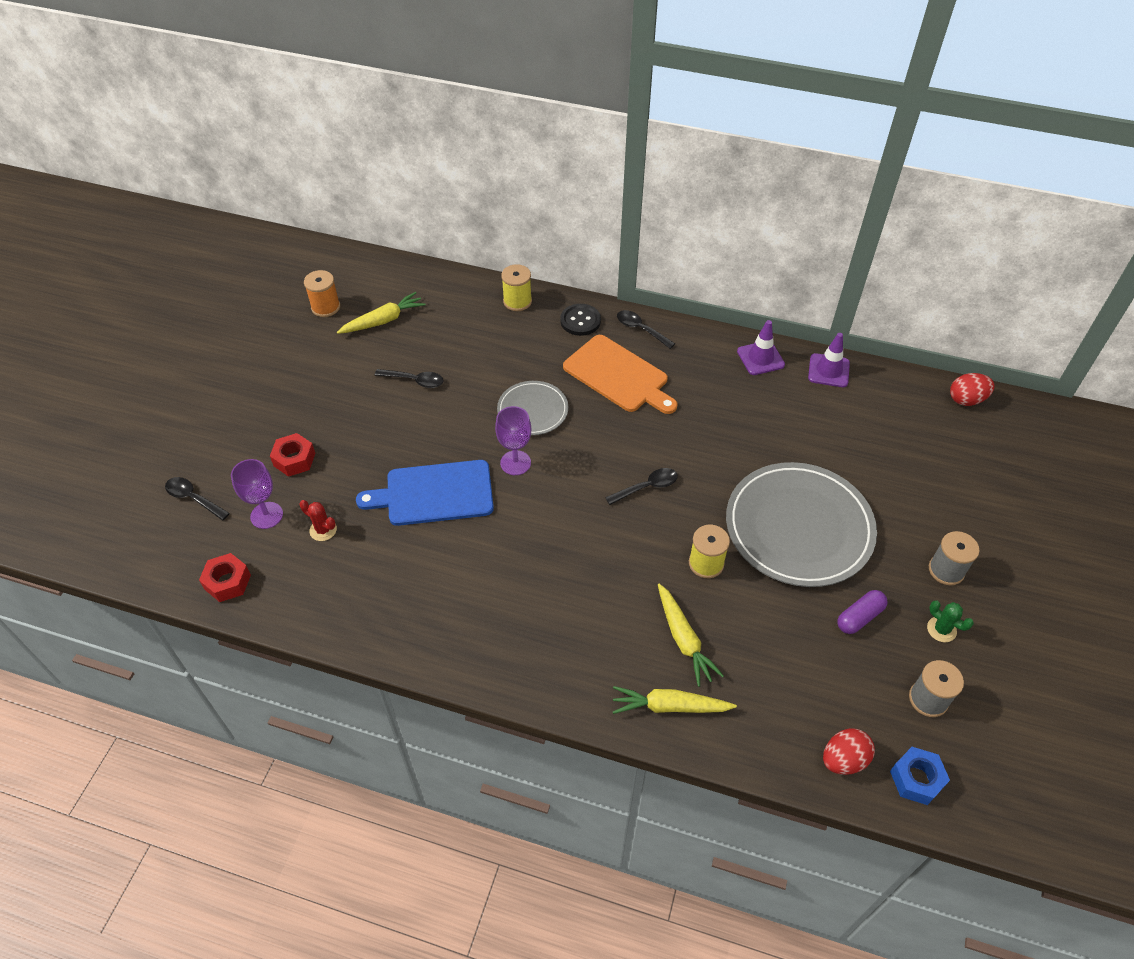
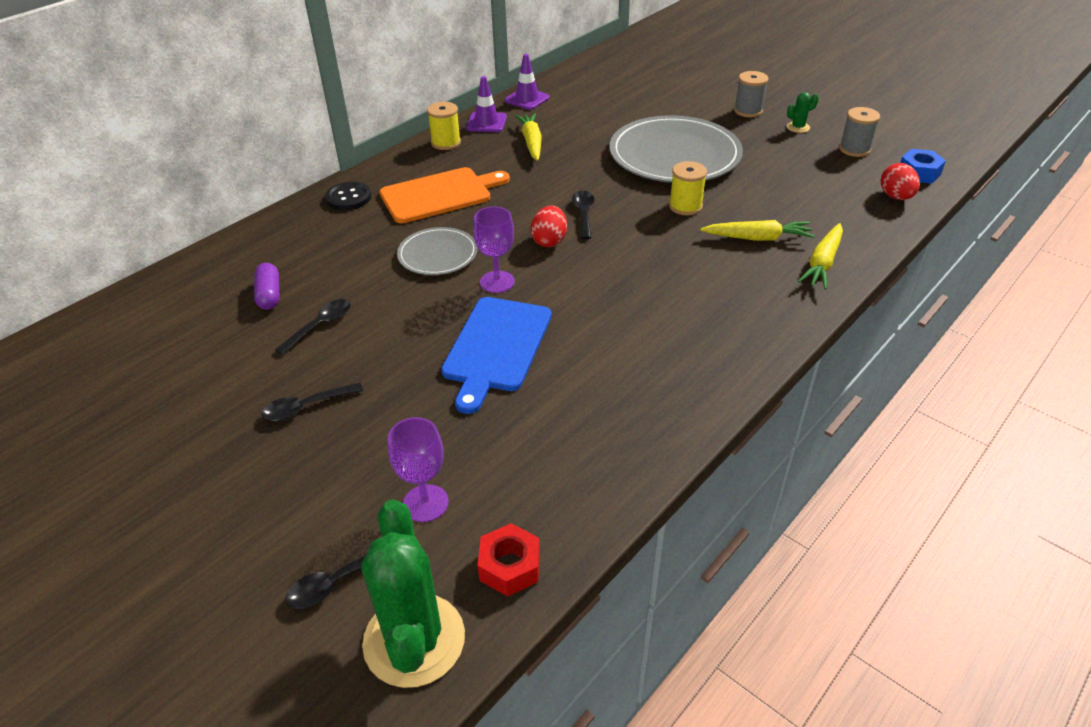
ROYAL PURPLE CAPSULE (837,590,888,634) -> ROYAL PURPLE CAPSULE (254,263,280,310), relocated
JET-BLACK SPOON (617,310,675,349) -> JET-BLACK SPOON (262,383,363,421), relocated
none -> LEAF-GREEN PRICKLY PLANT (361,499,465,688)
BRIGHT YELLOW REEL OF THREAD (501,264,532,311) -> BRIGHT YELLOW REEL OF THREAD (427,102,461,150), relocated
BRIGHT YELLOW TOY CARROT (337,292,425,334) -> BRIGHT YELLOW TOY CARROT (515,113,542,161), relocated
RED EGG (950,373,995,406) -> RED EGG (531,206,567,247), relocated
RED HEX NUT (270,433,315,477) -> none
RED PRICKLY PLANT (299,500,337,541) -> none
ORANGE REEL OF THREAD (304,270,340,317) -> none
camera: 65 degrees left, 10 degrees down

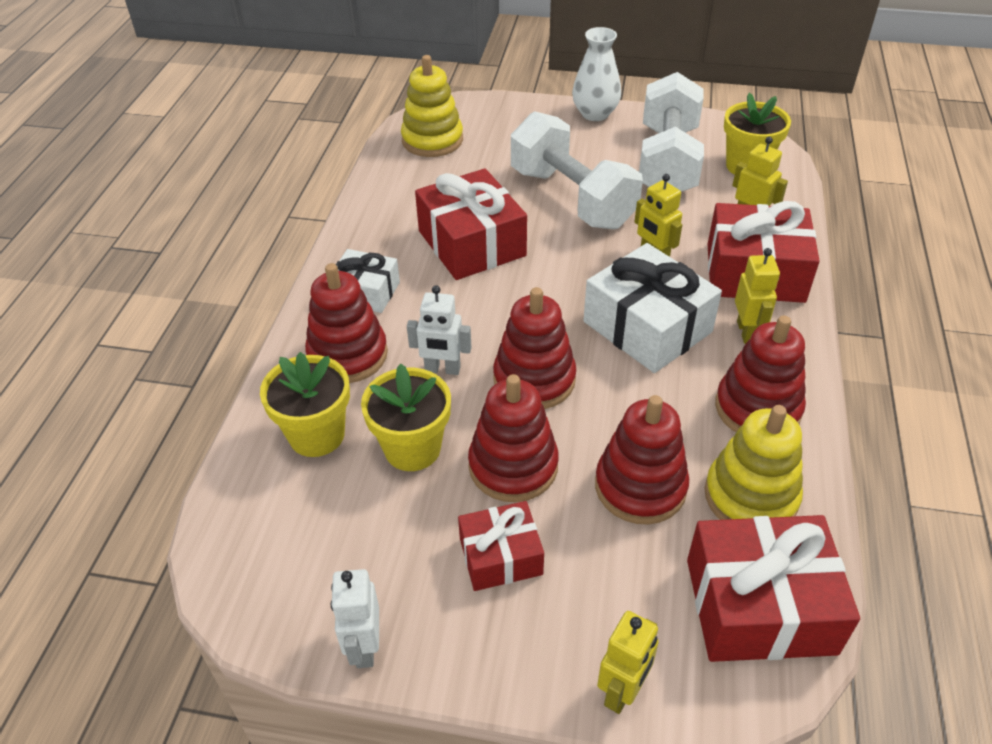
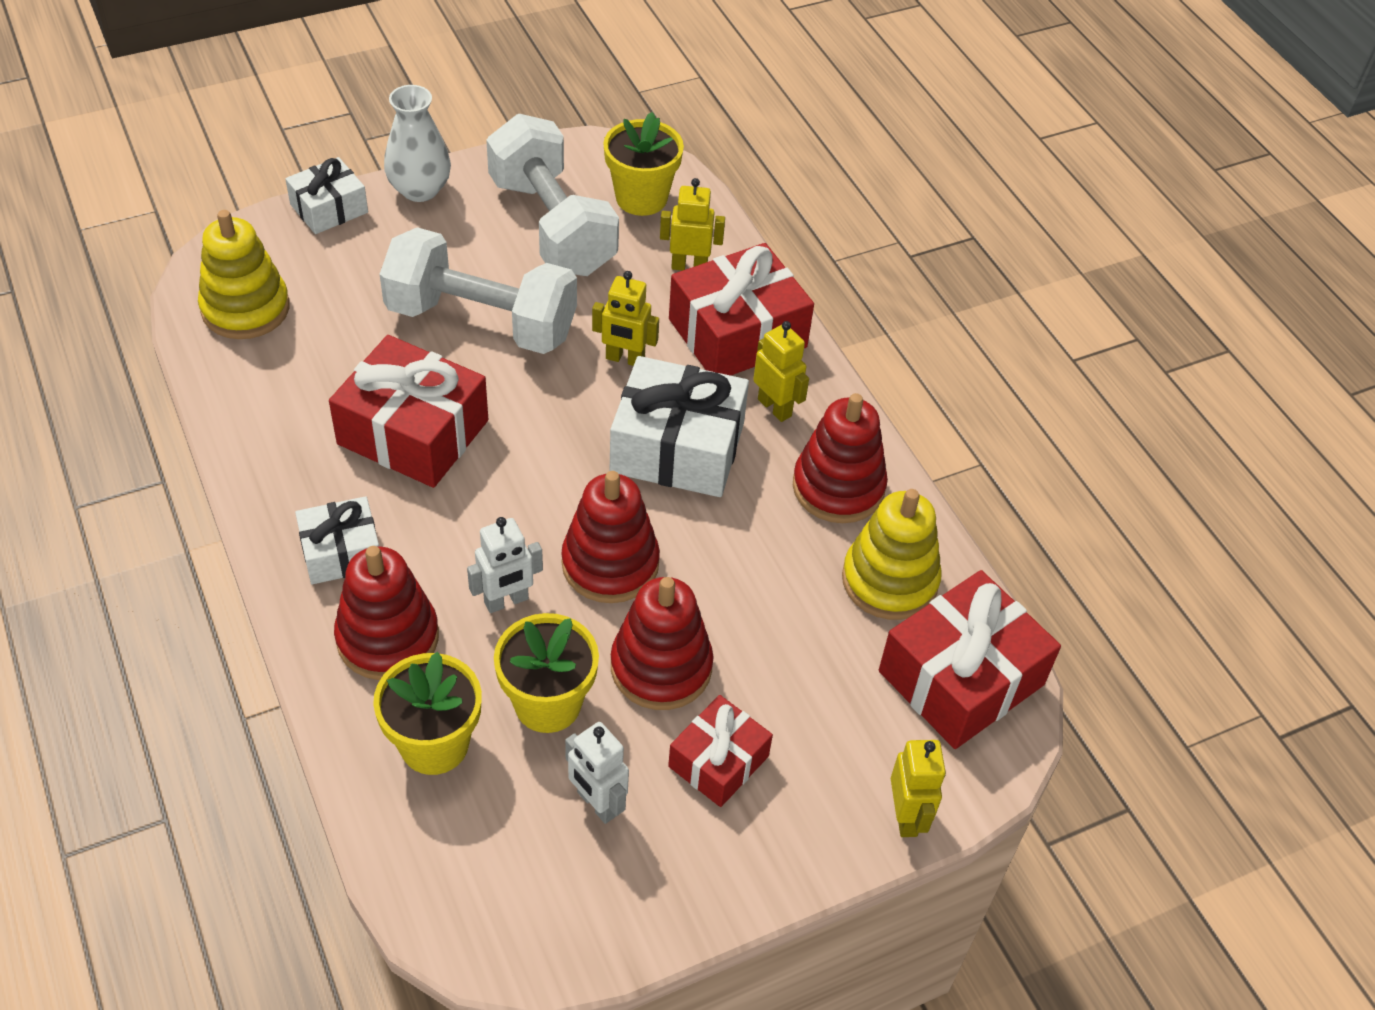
none -> SNOW-WHITE WRAPPED GIFT (285,157,368,234)
SNOW-WHITE ROBOT (331,569,379,668) -> SNOW-WHITE ROBOT (565,722,629,824), relocated
RED STACKING TOY (595,395,689,525) -> none
camera: 40 degrees left, 5 degrees up

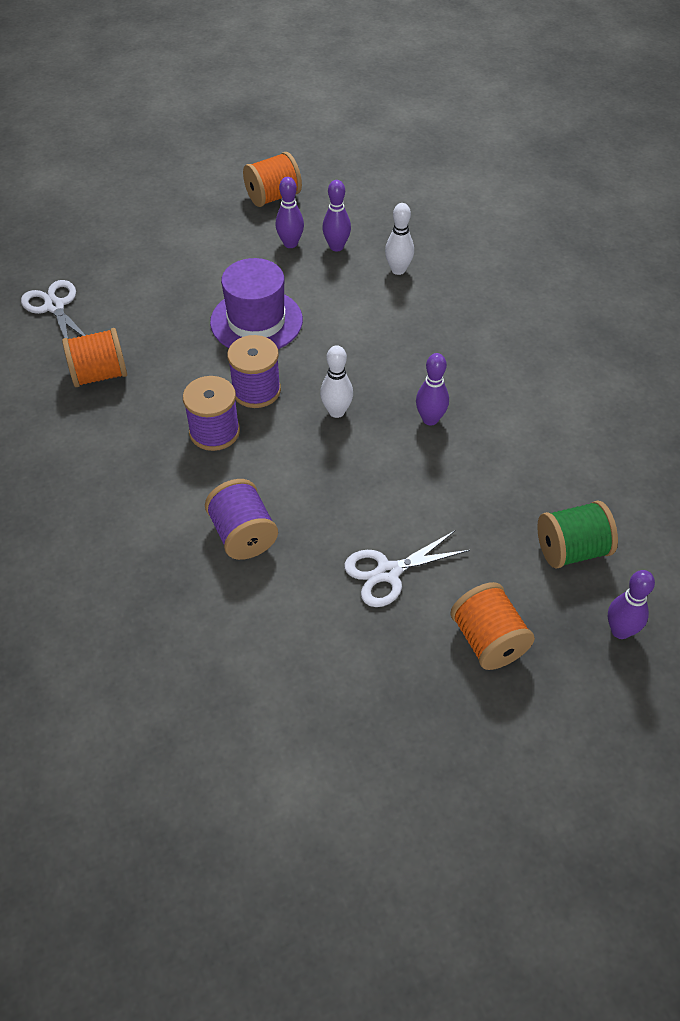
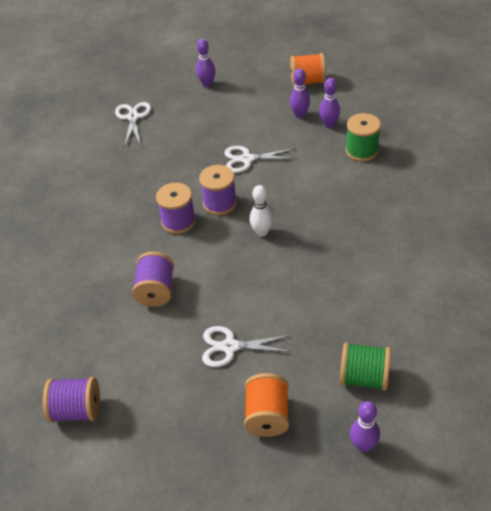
none -> ROYAL PURPLE REEL OF THREAD (43,377,100,423)
ROYAL PURPLE TENPIN (416,353,449,426) -> ROYAL PURPLE TENPIN (196,39,215,87), relocated
ROYAL PURPLE TALL HAT (210,258,303,349) -> SNOW-WHITE SHEARS (224,146,297,173)
SNOW-WHITE TENPIN (385,203,414,275) -> LEAF-GREEN REEL OF THREAD (346,113,381,161)
ORANGE REEL OF THREAD (62,328,127,387) -> none
camera: 30 degrees right, 5 degrees down

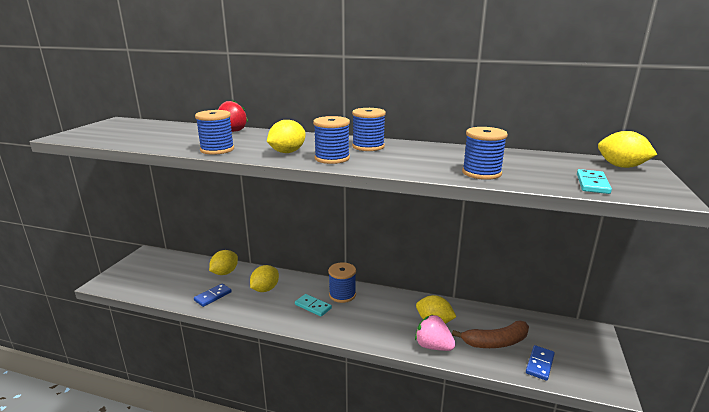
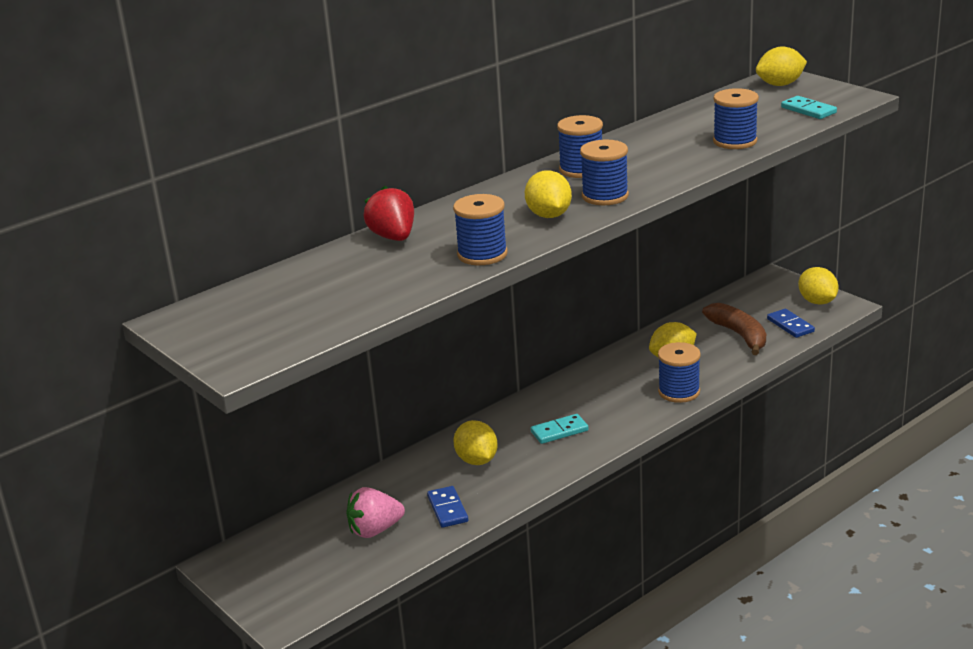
PINK STRAWBERRY (415,315,456,351) -> PINK STRAWBERRY (346,487,405,538), relocated
COBALT REEL OF THREAD (328,262,356,303) -> COBALT REEL OF THREAD (658,342,701,403), relocated
RUSSET BANANA (452,320,529,348) -> RUSSET BANANA (702,303,766,355), 45 degrees counterclockwise
BRIGHT YELLOW TOY LEMON (209,250,238,275) -> BRIGHT YELLOW TOY LEMON (798,267,838,305), relocated
camera: 55 degrees left, 5 degrees up

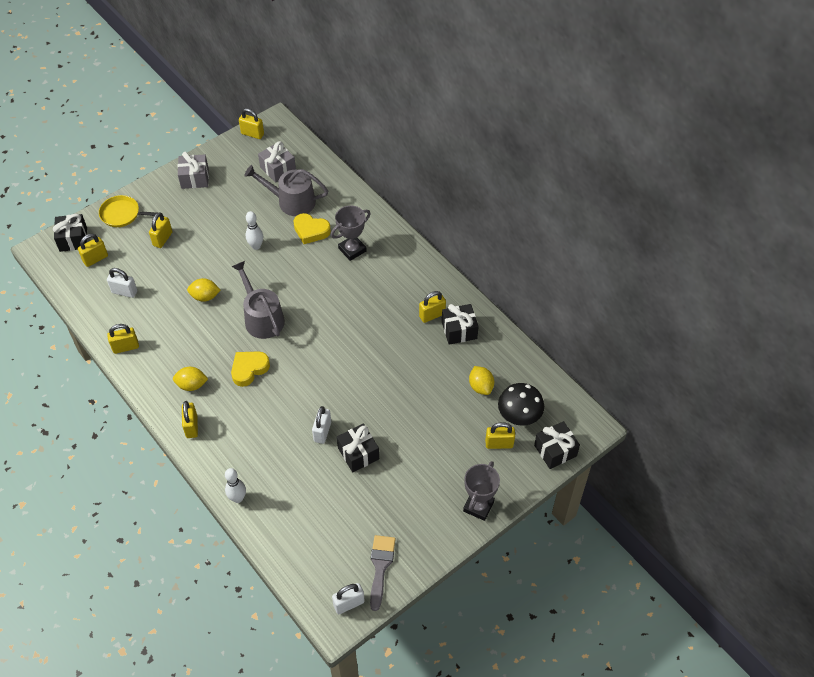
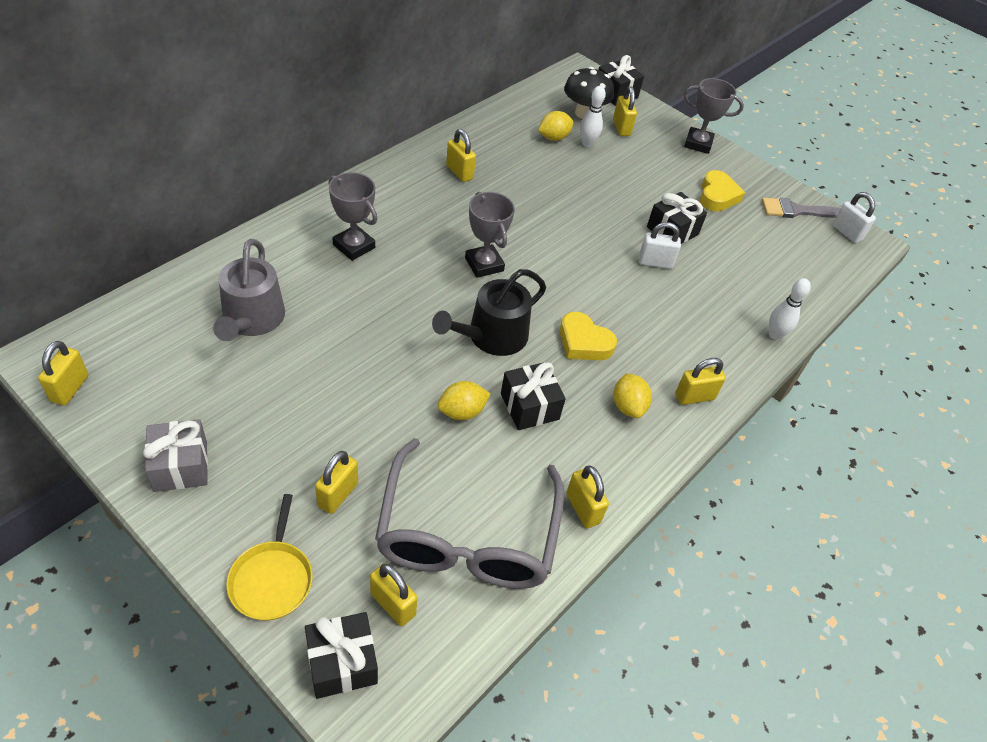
BRIGHT YELLOW SMALL LOCK (149,212,172,248) -> BRIGHT YELLOW SMALL LOCK (315,451,358,514), 75 degrees counterclockwise
SNOW-WHITE SMALL LOCK (107,268,137,298) -> GREY SPECTACLES (375,438,564,589)
GREY WATERING POT (232,261,285,339) -> JET-BLACK WATERING POT (432,269,546,356)
BRIGHT YELLOW TOY LEMON (187,278,221,302) -> BRIGHT YELLOW TOY LEMON (437,381,490,420), 75 degrees clockwise
none -> GREY AWARD CUP (465,192,515,278)
JET-BLACK WRAPPED GIFT (442,304,479,345) -> JET-BLACK WRAPPED GIFT (501,362,566,430), relocated
SNOW-WHITE TENPIN (245,211,263,250) -> SNOW-WHITE TENPIN (580,86,606,147), relocated
BRIGHT YELLOW LOVE HEART (293,213,331,244) -> BRIGHT YELLOW LOVE HEART (700,170,745,211), relocated
GREY WRAPPED GIFT (258,141,296,183) -> none
camera: 105 degrees left, 5 degrees down

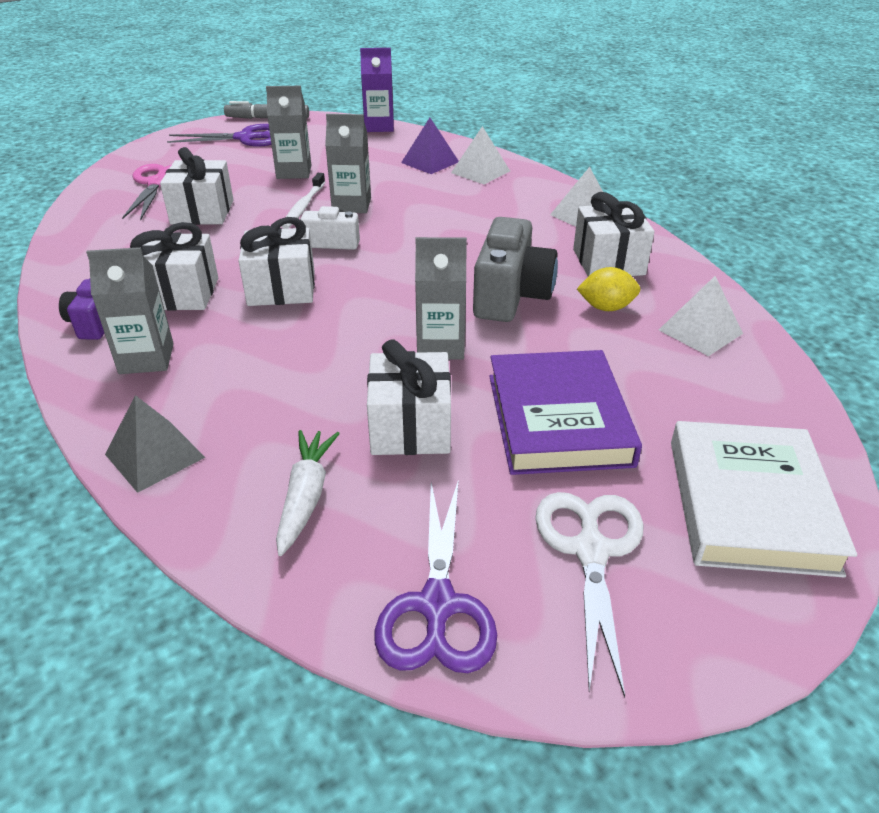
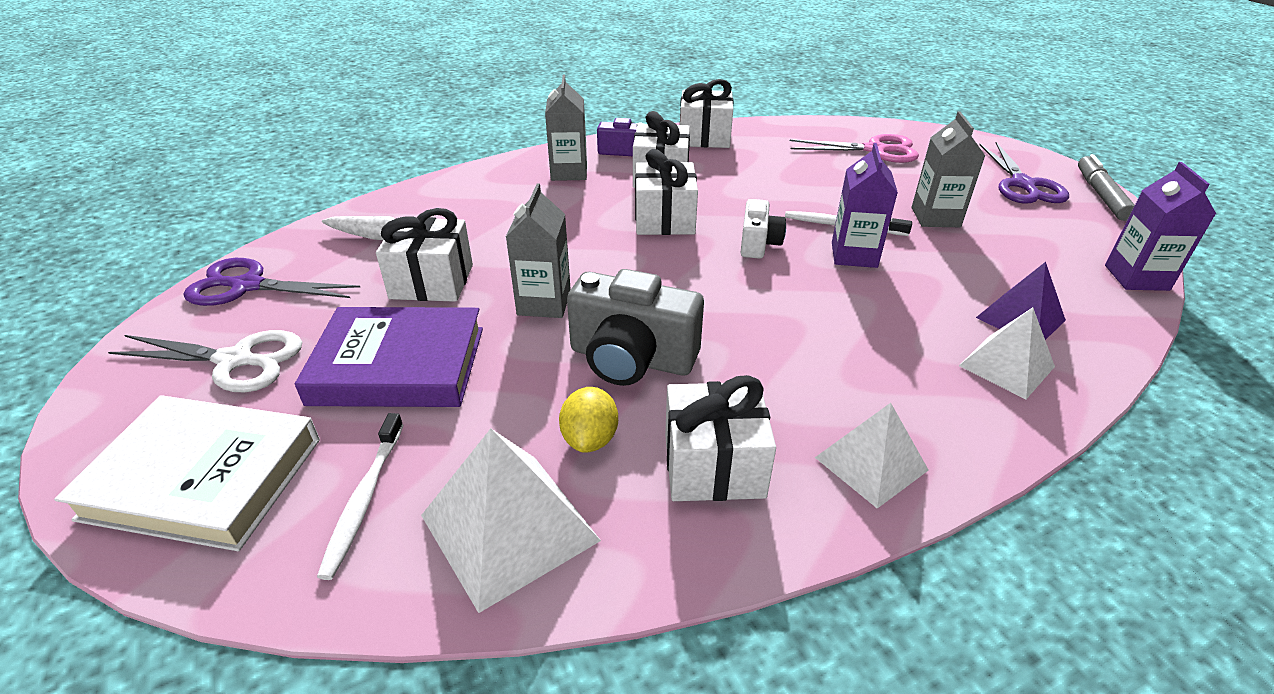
none -> SNOW-WHITE DENTAL BRUSH (317,413,404,580)
SNOW-WHITE SOLID PYRAMID (659,276,743,356) -> SNOW-WHITE SOLID PYRAMID (421,428,601,613), x1.54
SNOW-WHITE WRAPPED GIFT (160,147,233,225) -> SNOW-WHITE WRAPPED GIFT (680,79,734,148), relocated
GREY JUICE CARTON (325,114,371,213) -> ROYAL PURPLE JUICE CARTON (832,143,898,268)
GREY SOLID PYRAMID (105,395,205,493) -> none
camera: 95 degrees right, 0 degrees up

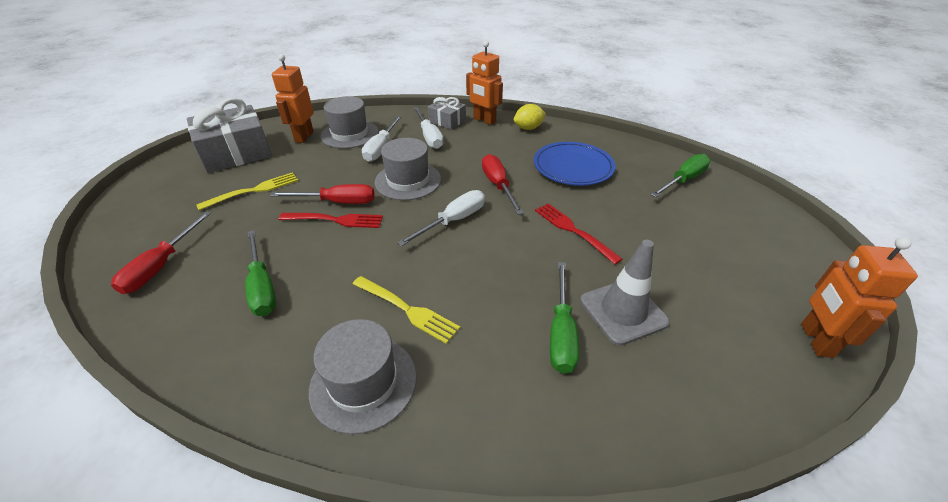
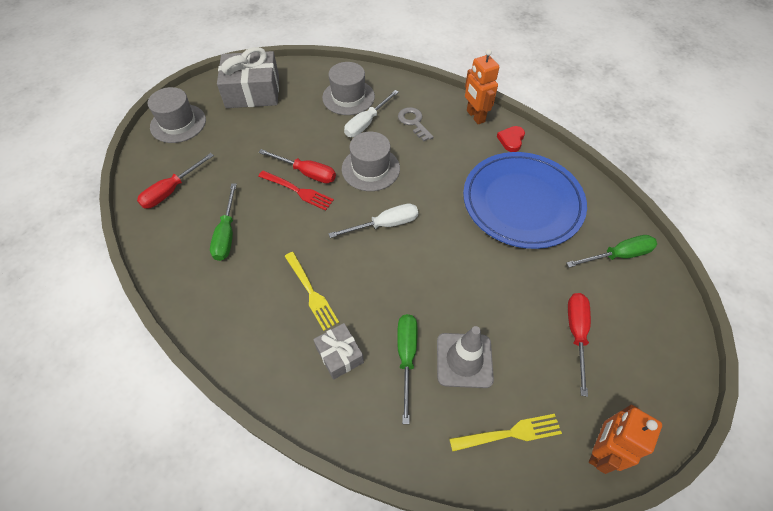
GREY TALL HAT (309,319,417,434) -> GREY TALL HAT (148,87,206,143), relocated
GREY WRAPPED GIFT (428,97,466,129) -> GREY WRAPPED GIFT (313,323,364,380), relocated
LEAF-GREEN SCREWDRIVER (550,262,579,374) -> LEAF-GREEN SCREWDRIVER (397,314,418,424), 150 degrees clockwise
SNOW-WHITE SCREWDRIVER (414,107,444,149) -> GREY DOOR KEY (398,107,434,142)
BRIGHT YELLOW FORK (196,172,298,211) -> BRIGHT YELLOW FORK (449,414,562,452), relocated
COBALT DINNER PLATE (534,142,616,186) -> COBALT DINNER PLATE (463,152,587,249), x1.55
BRIGHT YELLOW TOY LEMON (514,104,546,130) -> RED LOVE HEART (497,126,525,152)
RED SCREWDRIVER (482,154,524,215) -> RED SCREWDRIVER (568,293,591,397), relocated
ORANGE ROBOT (272,54,314,143) -> none
RED FORK (535,203,623,264) -> none
camera: 25 degrees right, 15 degrees up

